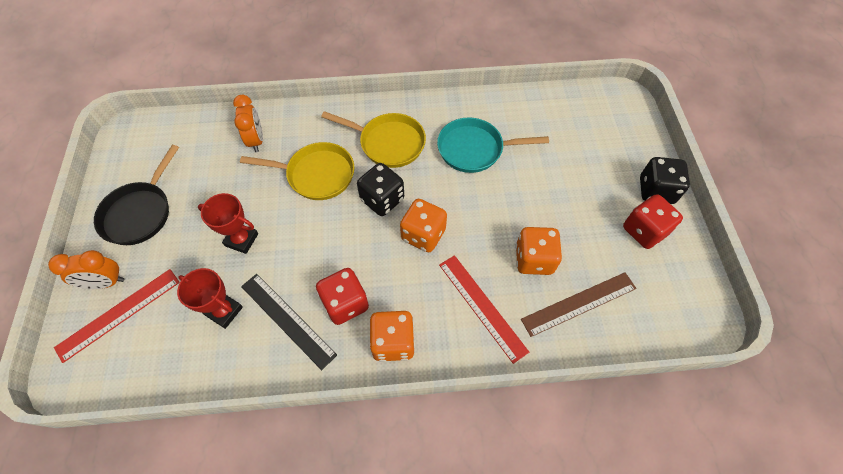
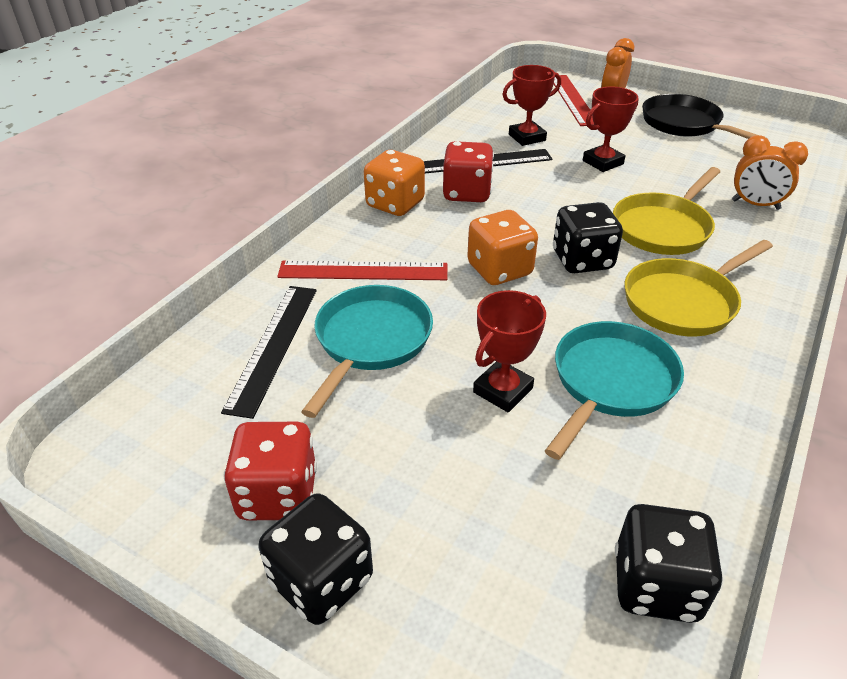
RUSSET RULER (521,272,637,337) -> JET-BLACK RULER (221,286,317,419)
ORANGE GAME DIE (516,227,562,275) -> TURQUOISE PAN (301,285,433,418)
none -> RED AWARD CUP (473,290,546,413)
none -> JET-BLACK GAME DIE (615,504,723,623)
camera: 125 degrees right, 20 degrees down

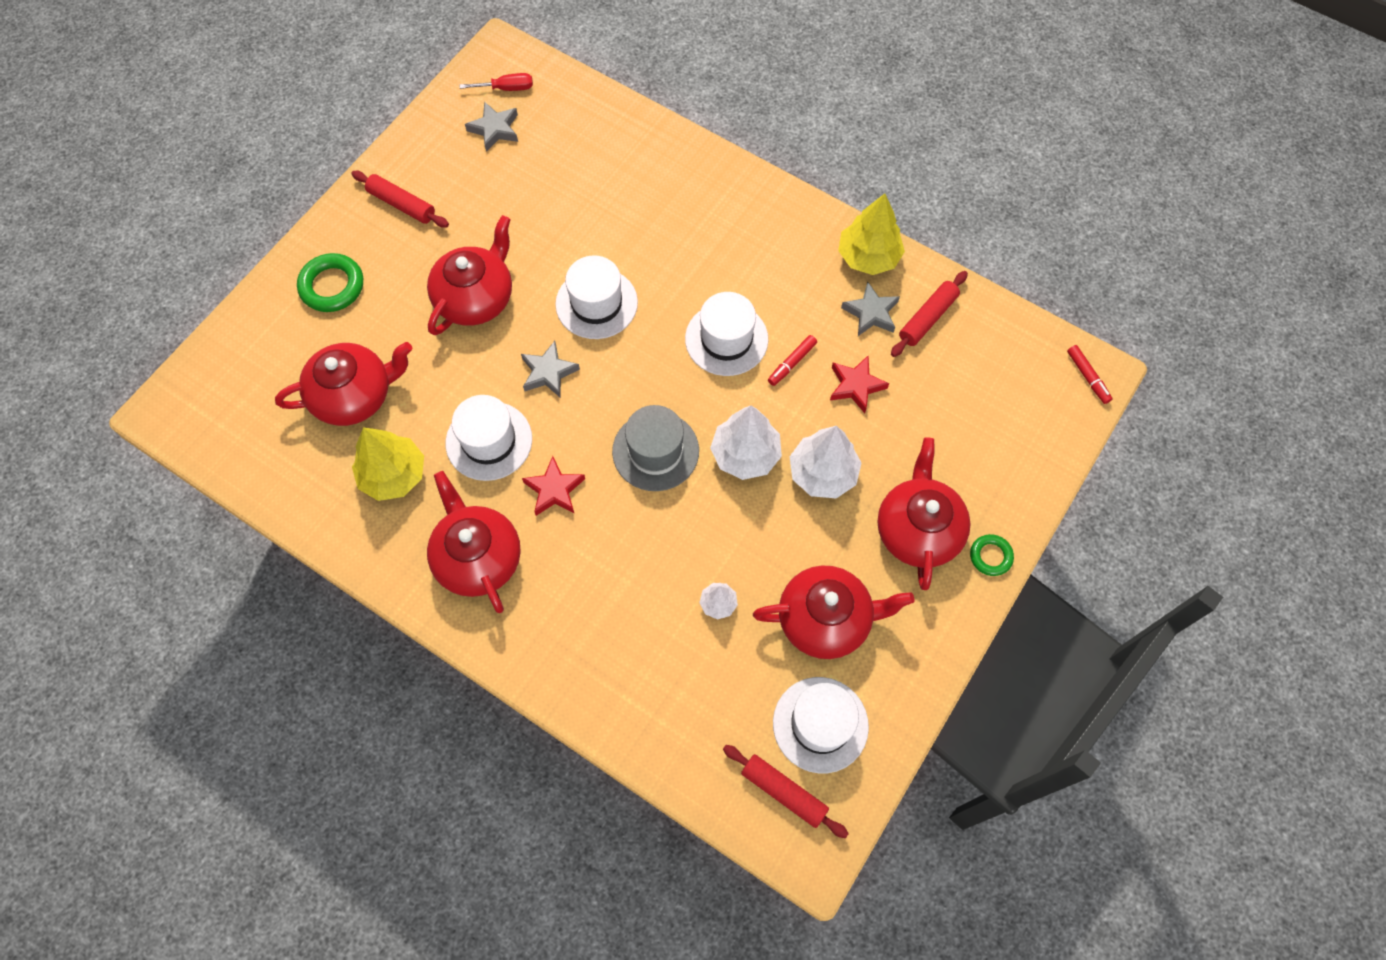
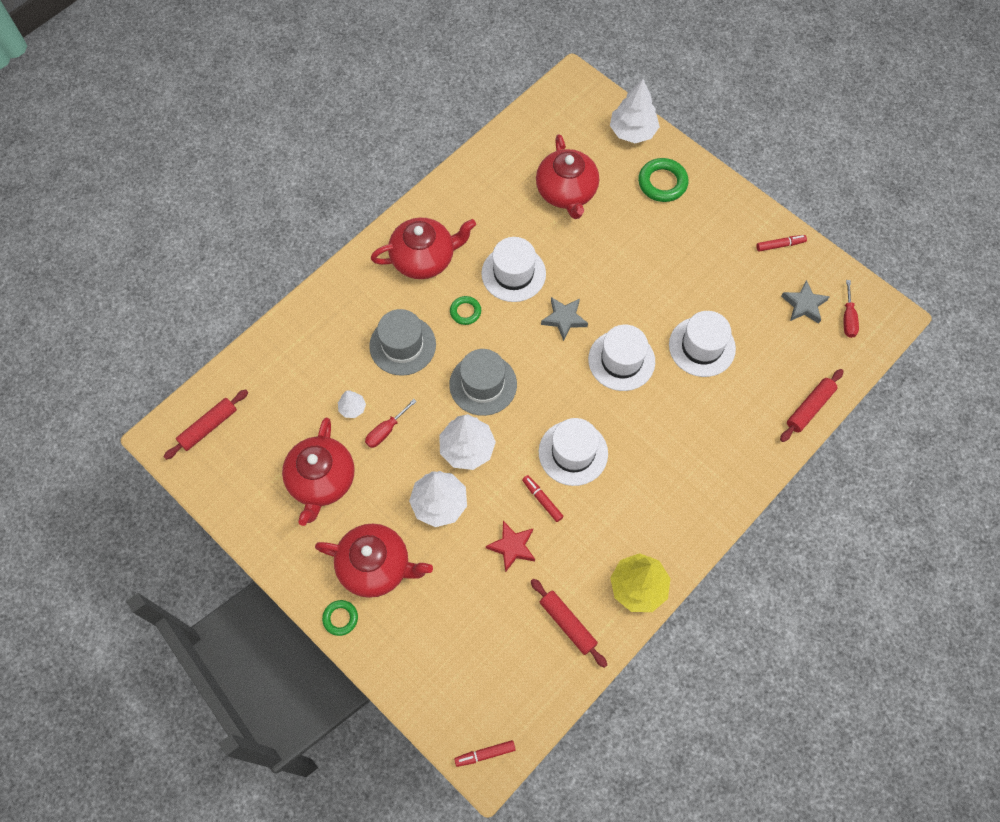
none -> RED SCREWDRIVER (365,399,417,448)
none -> GREY TALL HAT (369,309,436,376)
RED STAR (522,456,585,516) -> LEAF-GREEN HOOP (450,296,481,325)
none -> SNOW-WHITE TOY TREE (610,79,660,143)
SNOW-WHITE TALL HAT (773,677,869,773) -> SNOW-WHITE TALL HAT (669,311,736,377), relocated
none -> RED FELT PEN (756,235,807,251)
RED PASTRY ROLLER (351,171,449,228) -> RED PASTRY ROLLER (780,369,844,442), relocated
BRIGHT YELLOW TOY TREE (352,428,424,501) -> none
RED CHINA TEAPOT (427,215,512,335) -> none
GREY STAR (841,282,900,336) -> none
camera: 100 degrees right, 0 degrees up

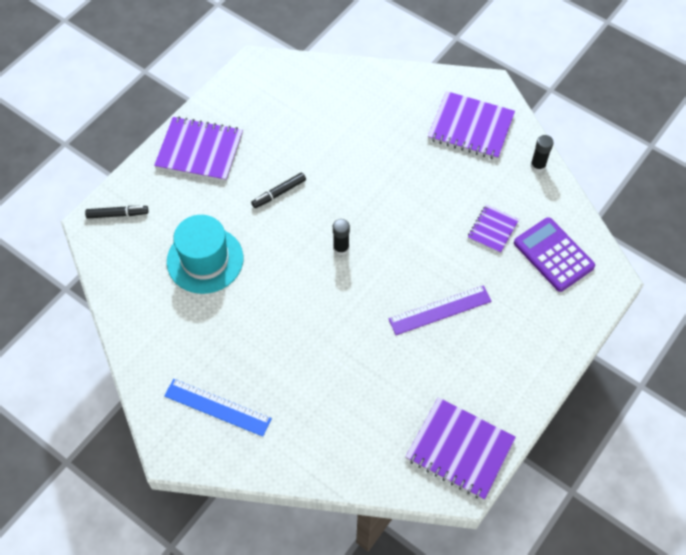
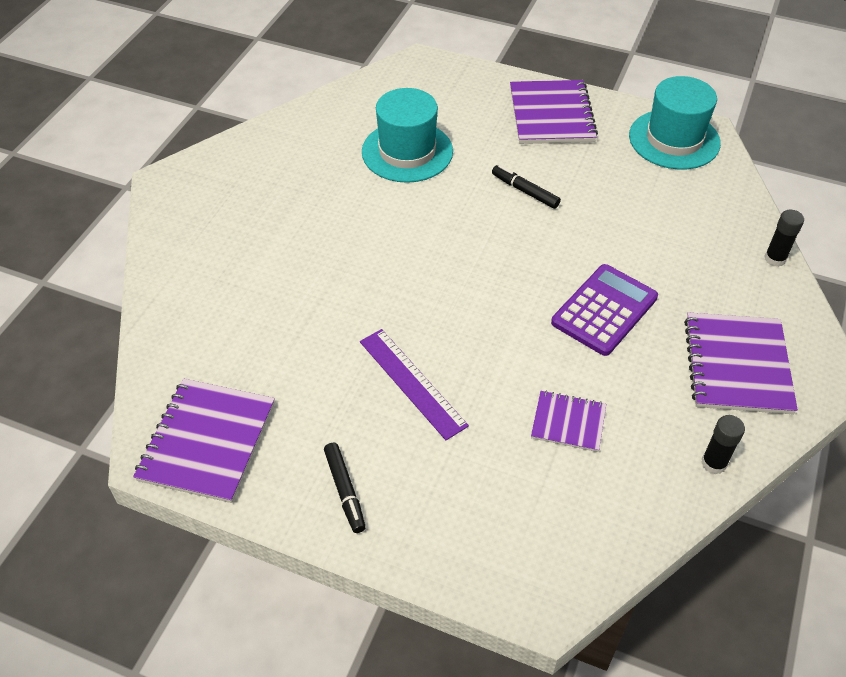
JET-BLACK FELT PEN (85,206,148,219) -> JET-BLACK FELT PEN (324,443,366,533), relocated
ROYAL PURPLE ADDING MACHINE (514,217,595,292) -> ROYAL PURPLE ADDING MACHINE (551,264,658,356), relocated
none -> TURQUOISE TALL HAT (629,76,721,170)
JET-BLACK GLUE (333,219,350,255) -> JET-BLACK GLUE (764,210,804,267), relocated
COBALT RULER (164,379,272,437) -> none
camera: 75 degrees right, 10 degrees down

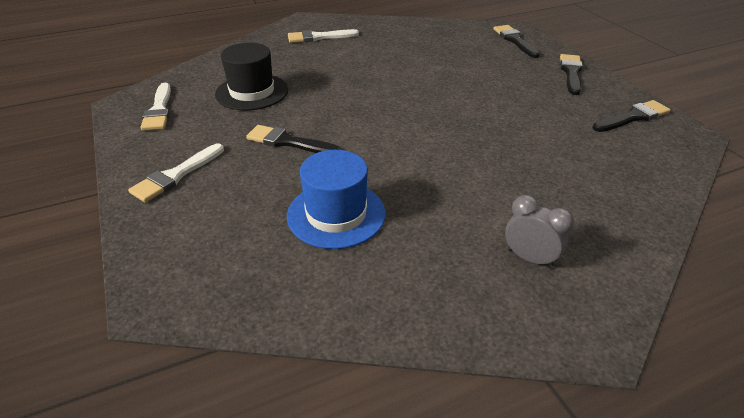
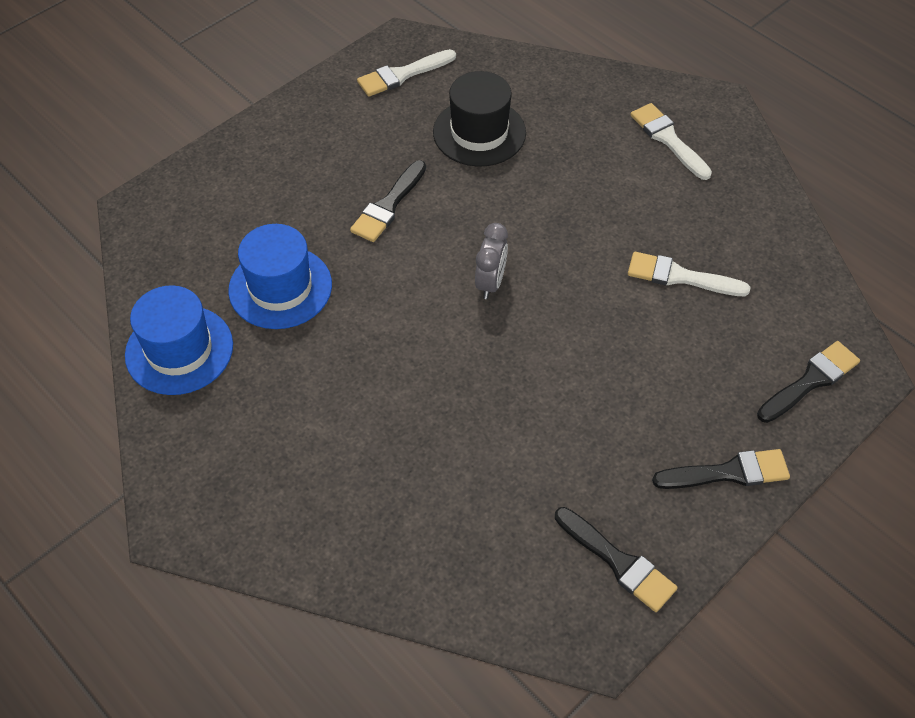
none -> COBALT TALL HAT (125,285,233,395)
JET-BLACK PAINT BRUSH (246,125,341,153) -> JET-BLACK PAINT BRUSH (350,160,426,242), 150 degrees counterclockwise
GREY ALARM CLOCK (505,195,574,268) -> GREY ALARM CLOCK (475,223,508,299), relocated
SNOW-WHITE PAINT BRUSH (128,143,224,203) -> SNOW-WHITE PAINT BRUSH (628,252,751,296), relocated
camera: 70 degrees right, 15 degrees up

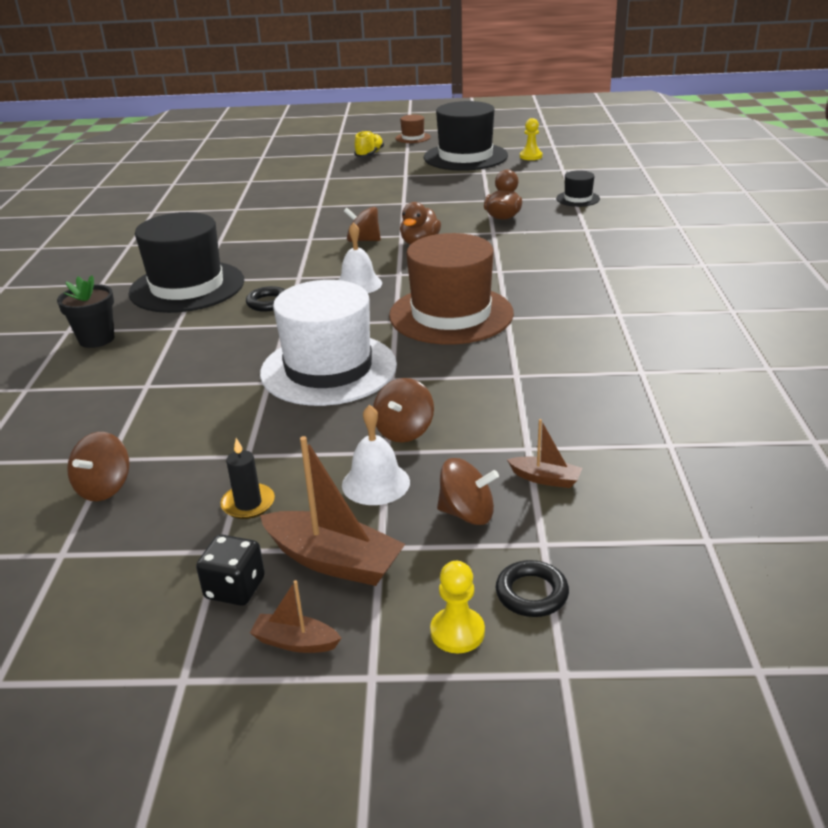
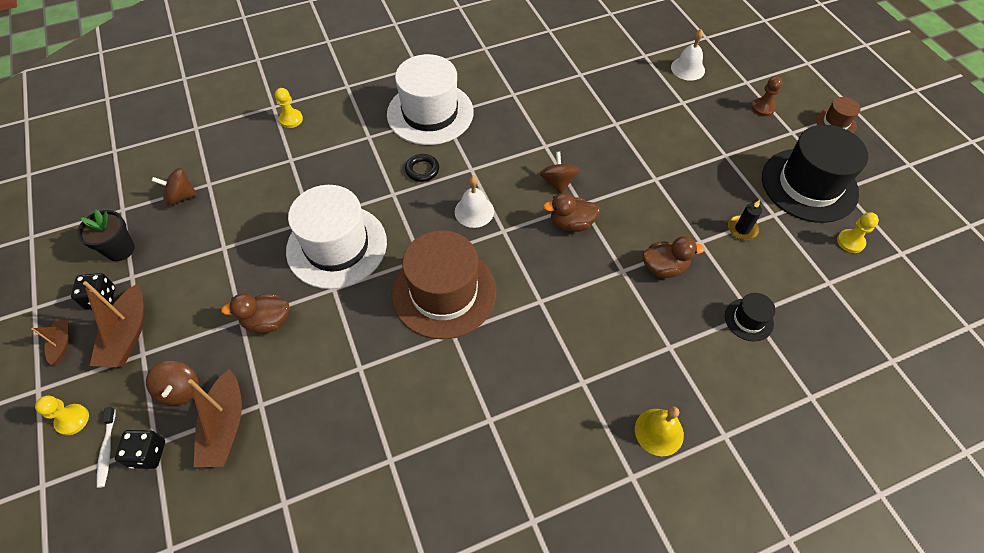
JET-BLACK PLANT POT (57,275,114,348) -> JET-BLACK PLANT POT (77,209,135,261), relocated
JET-BLACK HOOP (496,560,569,617) -> SNOW-WHITE DENTAL BRUSH (97,407,116,488)
none -> JET-BLACK GAME DIE (115,430,165,469)
RUSSET BOAT (507,419,582,488) -> RUSSET BOAT (188,369,242,467), x1.89
RUSSET SPINNING TOP (373,378,434,442) -> RUSSET TOY DUCK (221,293,289,333)
none -> BRIGHT YELLOW PAWN (275,88,303,128)
JET-BLACK TALL HAT (129,212,244,313) -> SNOW-WHITE TALL HAT (387,54,474,145)
none -> BRIGHT YELLOW BELL (635,407,684,456)
SNOW-WHITE BELL (342,405,410,505) -> SNOW-WHITE BELL (671,29,705,81), relocated
JET-BLACK CANDLE (221,438,275,519) -> JET-BLACK CANDLE (728,200,762,240), relocated
BRIGHT YELLOW SHOE (354,131,384,157) -> RUSSET PAWN (751,76,783,116)
camera: 65 degrees right, 25 degrees up

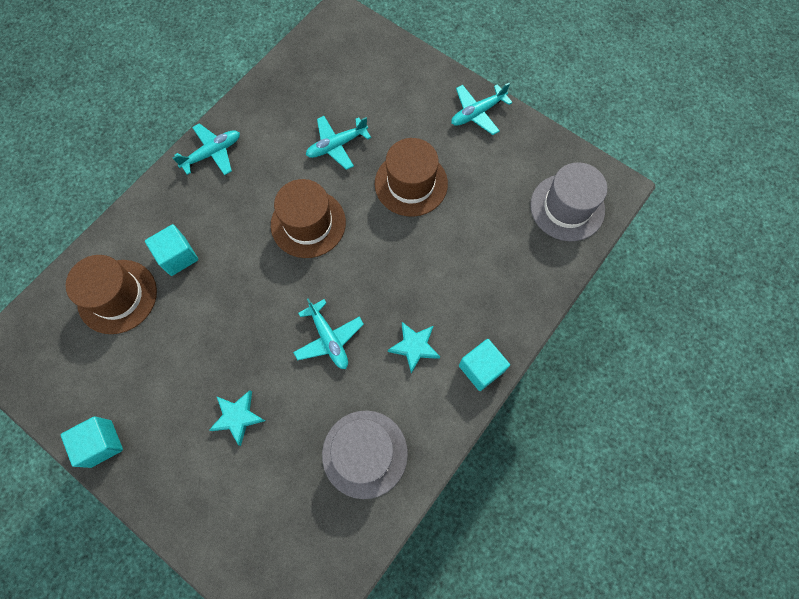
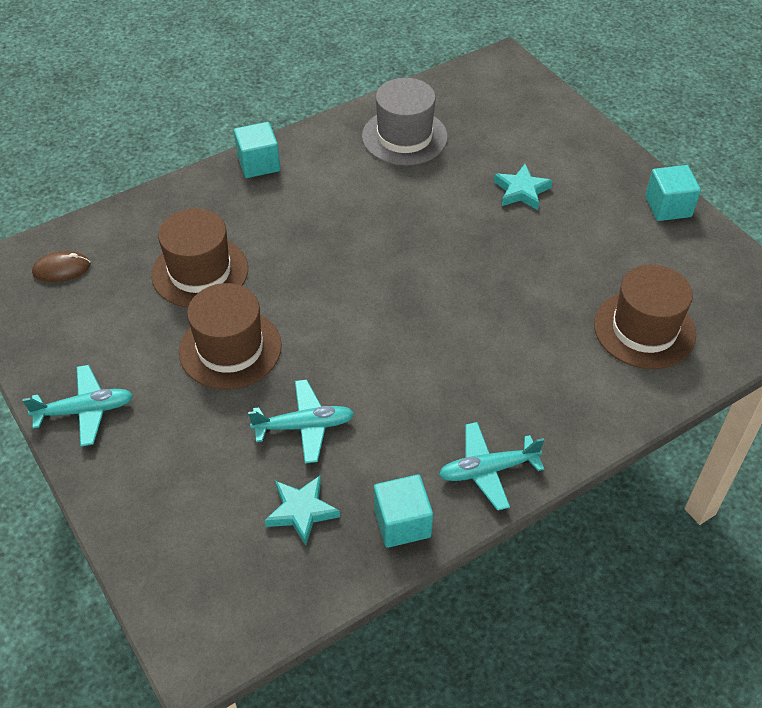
GREY TALL HAT (530,162,607,241) -> RUSSET MOUSE (32,251,91,282)
RUSSET TALL HAT (271,179,346,258) -> RUSSET TALL HAT (151,208,248,308), relocated
TURQUOISE STAR (388,322,440,374) -> TURQUOISE STAR (265,476,340,546), relocated
TURQUOISE SOLID CUBE (145,224,198,276) -> TURQUOISE SOLID CUBE (374,474,433,548), relocated
TURQUOISE PLANE (293,298,364,369) -> none
camera: 160 degrees left, 20 degrees down

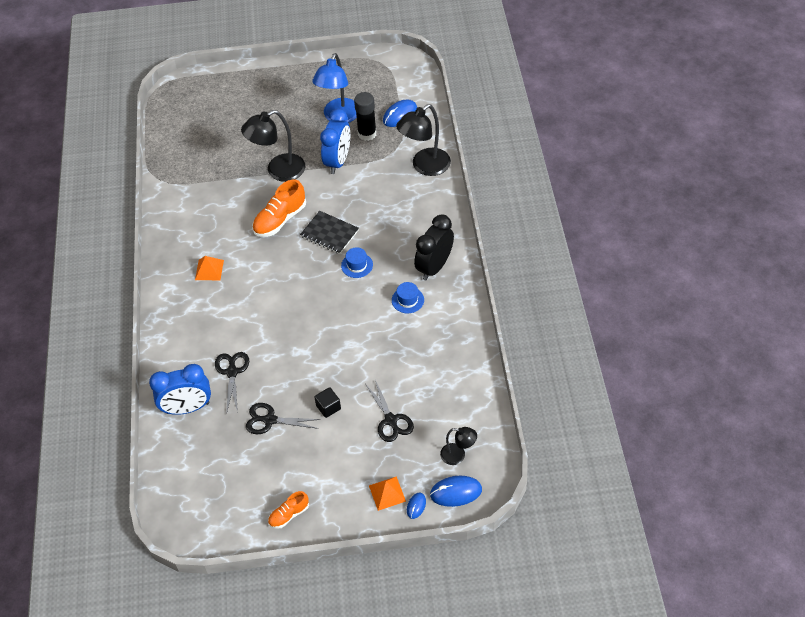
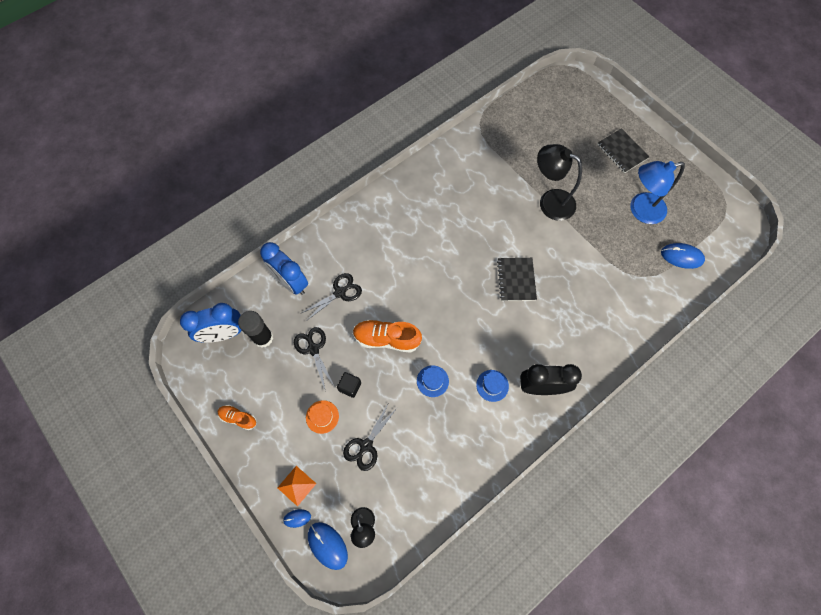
COBALT ALARM CLOCK (320,109,350,174) -> COBALT ALARM CLOCK (180,303,242,343), relocated
JET-BLACK GLUE (354,92,377,141) -> JET-BLACK GLUE (238,311,273,348), relocated
none -> ORANGE TALL HAT (306,400,339,434)
ORANGE SHOE (252,180,306,237) -> ORANGE SHOE (353,320,422,353), relocated
COBALT TALL HAT (341,247,373,278) -> COBALT TALL HAT (417,365,449,397), relocated
none -> JET-BLACK NOTEBOOK (597,128,649,173)
ORANGE SOLID PYRAMID (195,256,224,280) -> none
JET-BLACK DESK LAMP (396,104,451,176) -> none
camera: 55 degrees right, 15 degrees up

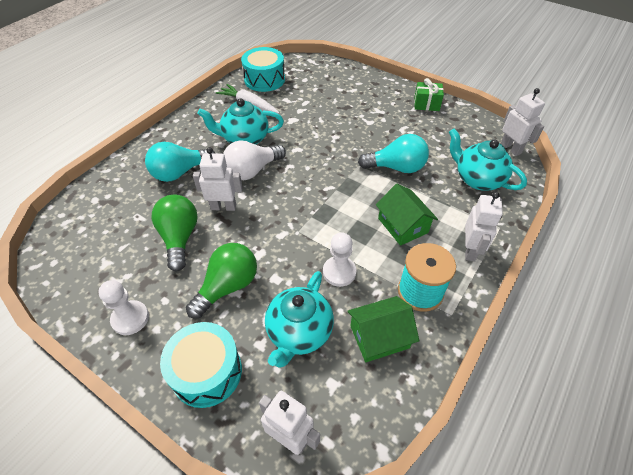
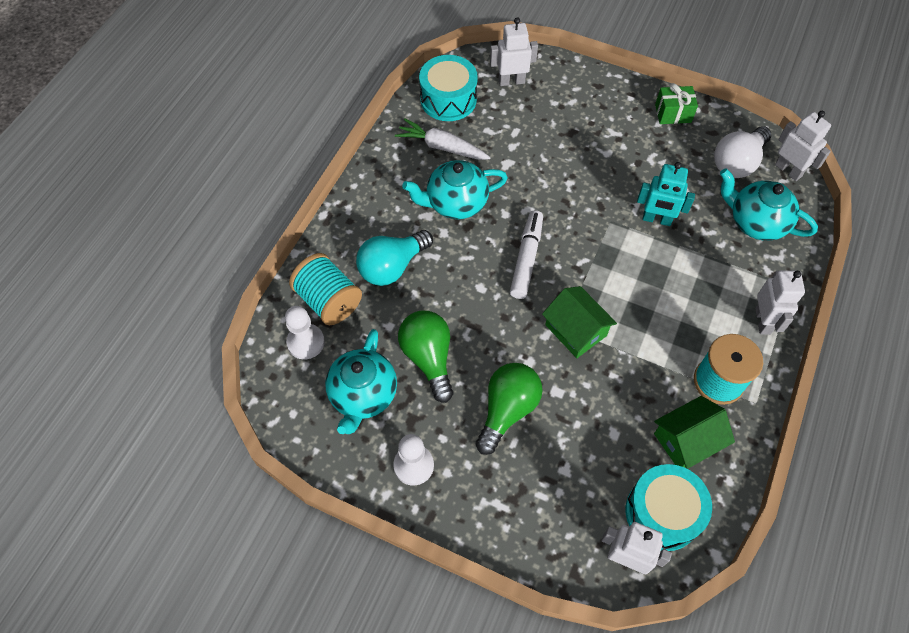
SNOW-WHITE PAWN (323,233,356,287) -> SNOW-WHITE PAWN (285,306,325,360), relocated
none -> TURQUOISE REEL OF THREAD (289,253,362,325)
TURQUOISE CHINA TEAPOT (265,271,334,368) -> TURQUOISE CHINA TEAPOT (325,329,397,434), relocated
SNOW-WHITE ROBOT (193,147,243,211) -> SNOW-WHITE ROBOT (490,17,538,86), relocated
none -> SNOW-WHITE FELT PEN (510,210,543,299)
LEAF-GREEN COTTAGE (376,184,438,246) -> LEAF-GREEN COTTAGE (542,286,617,358), relocated
TURQUOISE DRUM (160,322,242,408) -> TURQUOISE DRUM (626,464,712,551), relocated
TURQUOISE BULB (358,134,429,173) -> TURQUOISE ROBOT (637,162,695,226)
SNOW-WHITE BULB (223,141,286,180) -> SNOW-WHITE BULB (714,126,771,178), relocated
camera: 10 degrees left, 10 degrees up

